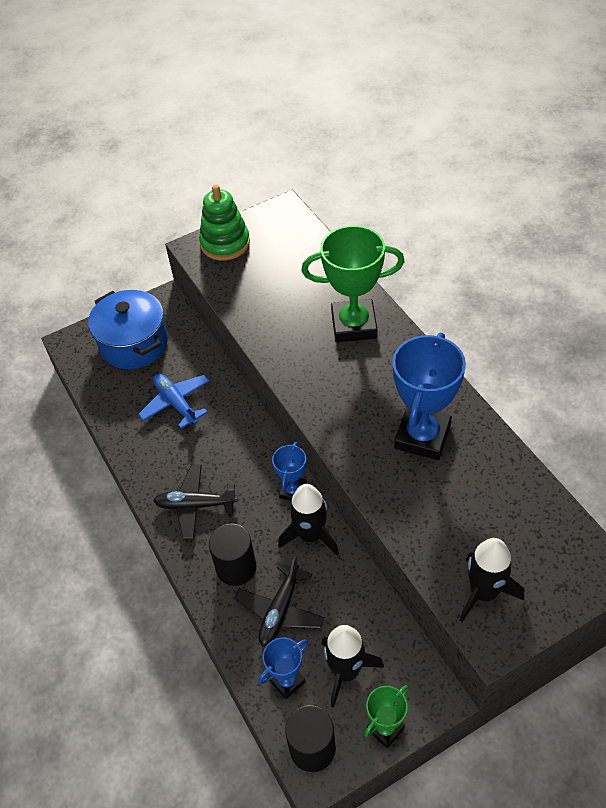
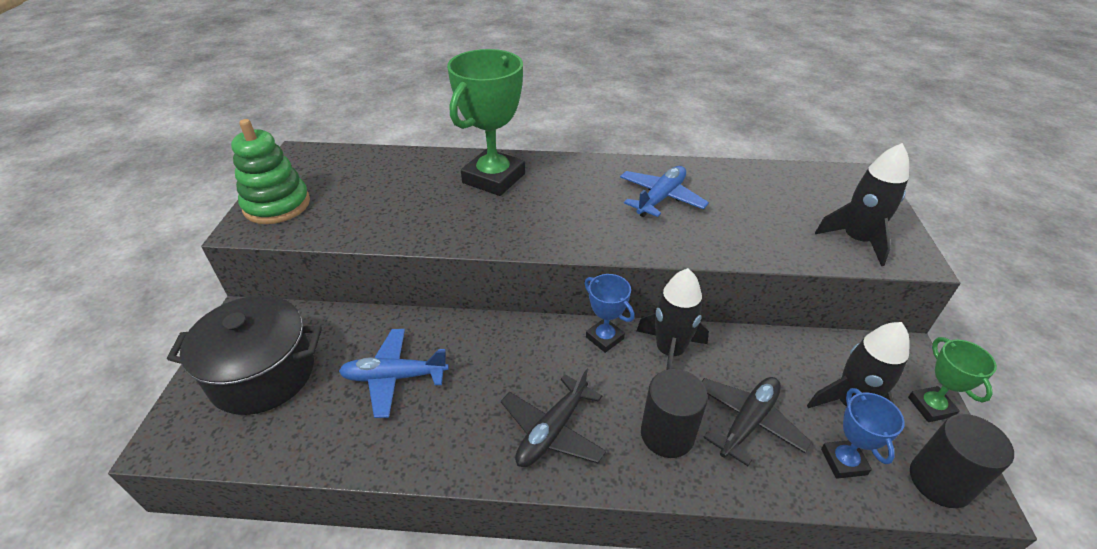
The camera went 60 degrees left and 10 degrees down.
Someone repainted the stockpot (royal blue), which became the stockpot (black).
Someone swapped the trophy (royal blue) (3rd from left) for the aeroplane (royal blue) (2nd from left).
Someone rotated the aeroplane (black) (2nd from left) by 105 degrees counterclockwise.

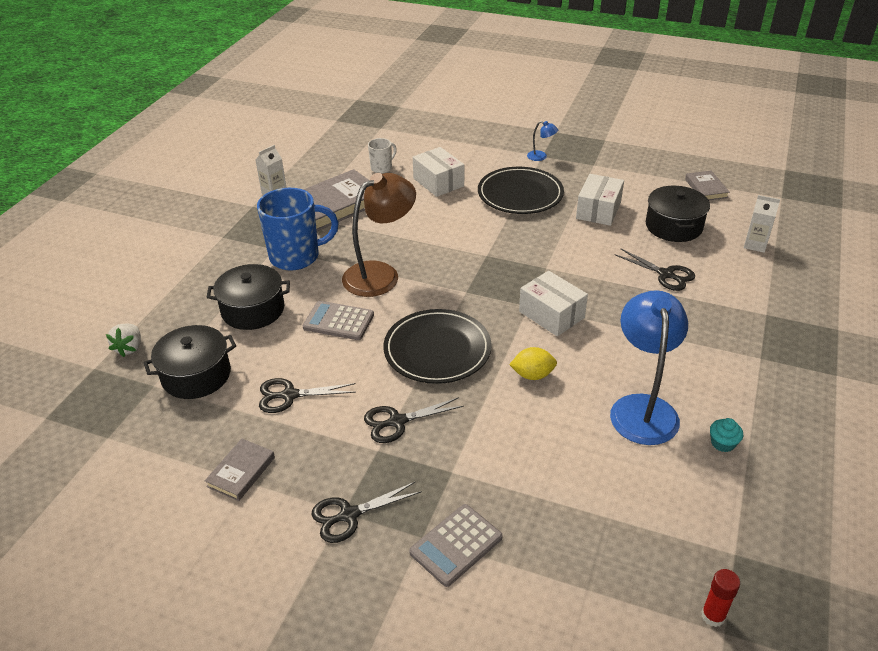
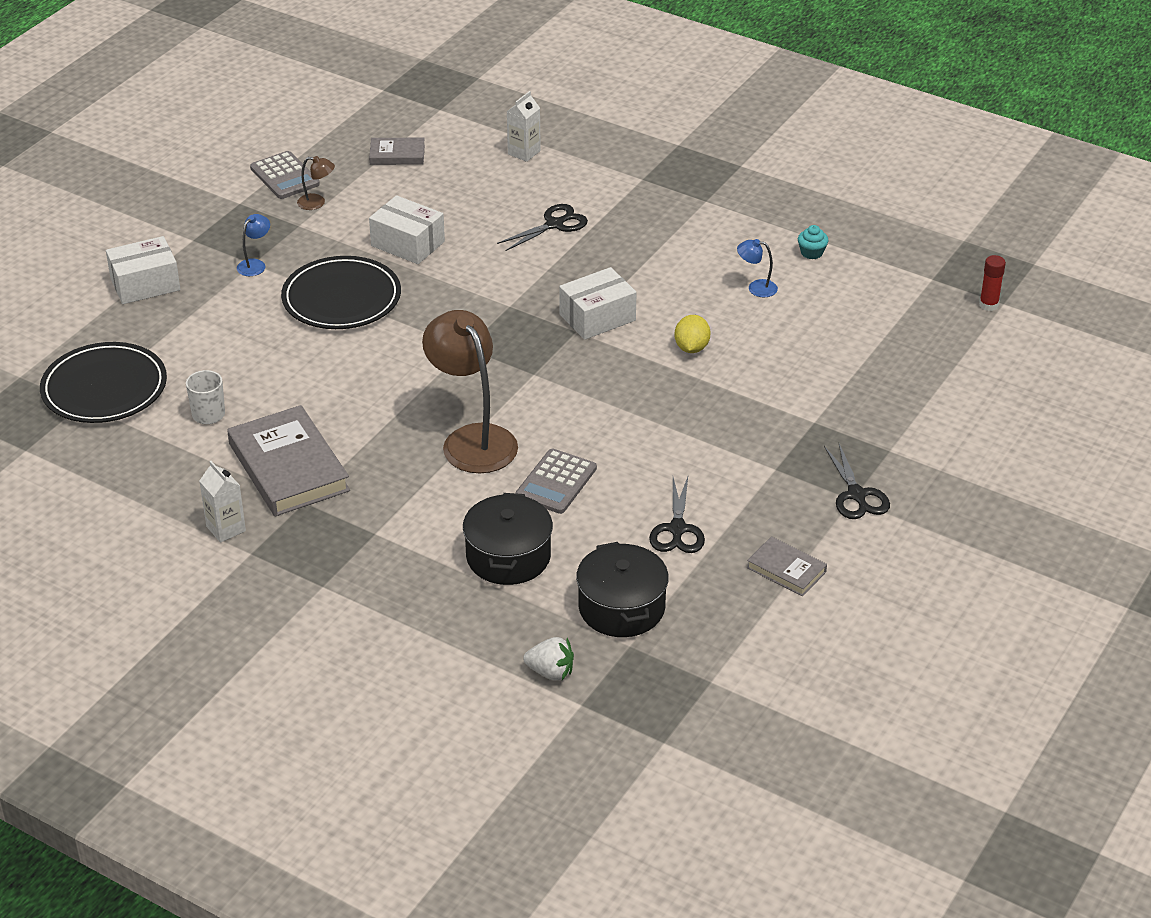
The camera went 80 degrees left and 0 degrees up.
Someone carried the dinner plate (black) (1st from left).
Someone carried the parcel (pure white) (1st from left).
Someone carried the adding machine (gray) (2nd from left in the first image).
Someone put down the desk lamp (russet) (1st from left).
Someone scaled the desk lamp (royal blue) (2nd from left) by 0.42.
Someone took away the coffee mug (royal blue).
Someone took away the shears (black) (3rd from left).
Someone took away the stockpot (black) (3rd from left).

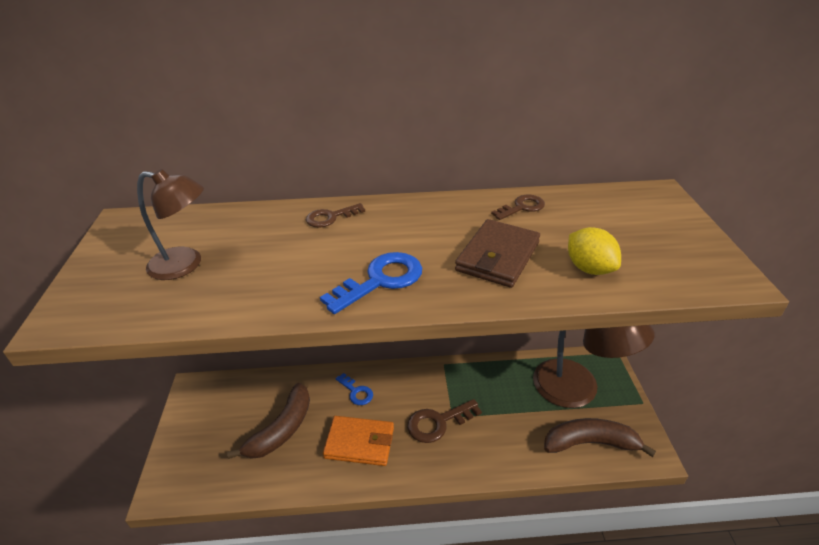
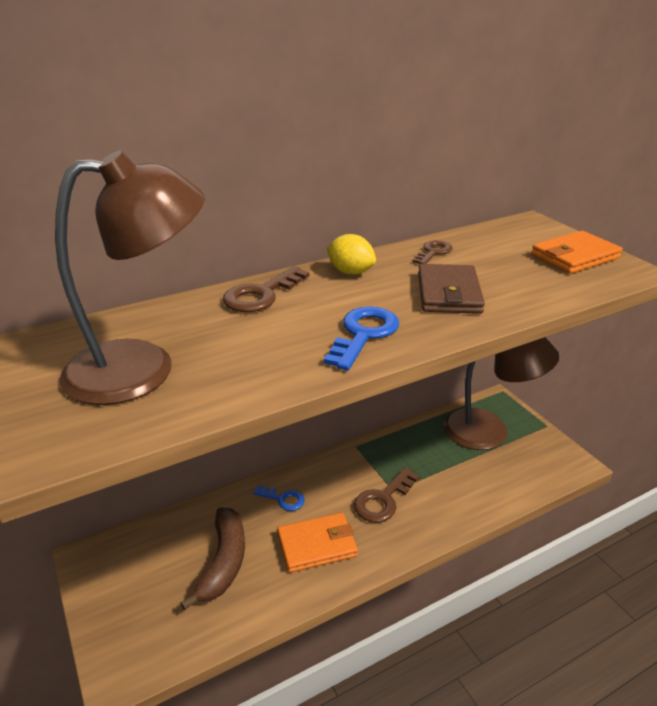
The camera went 25 degrees left and 5 degrees down.
Someone scaled the desk lamp (russet) (1st from left) by 1.73.
Someone scaled the key (russet) (1st from left) by 1.57.
Someone carried the toy lemon (golden).
Someone put down the wallet (orange) (2nd from left).
Someone took away the banana (russet) (2nd from left).

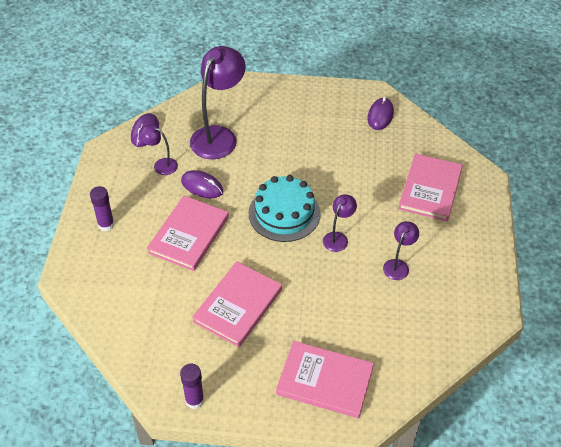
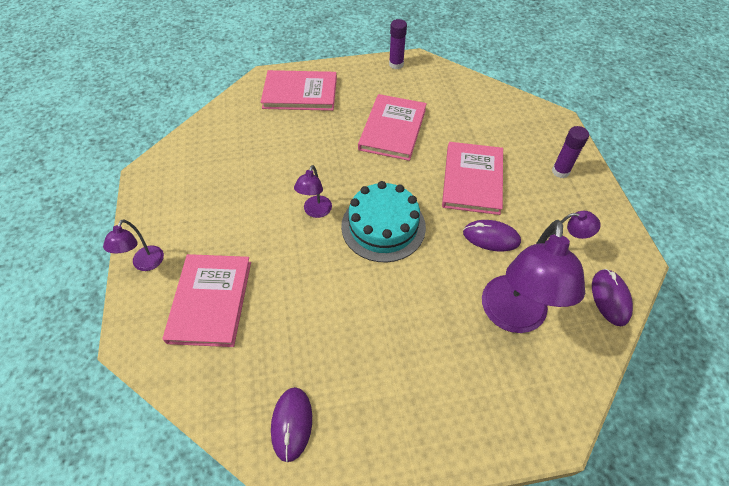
The camera went 165 degrees right and 5 degrees up.
Someone carried the desk lamp (royal purple) (4th from left in the first image).

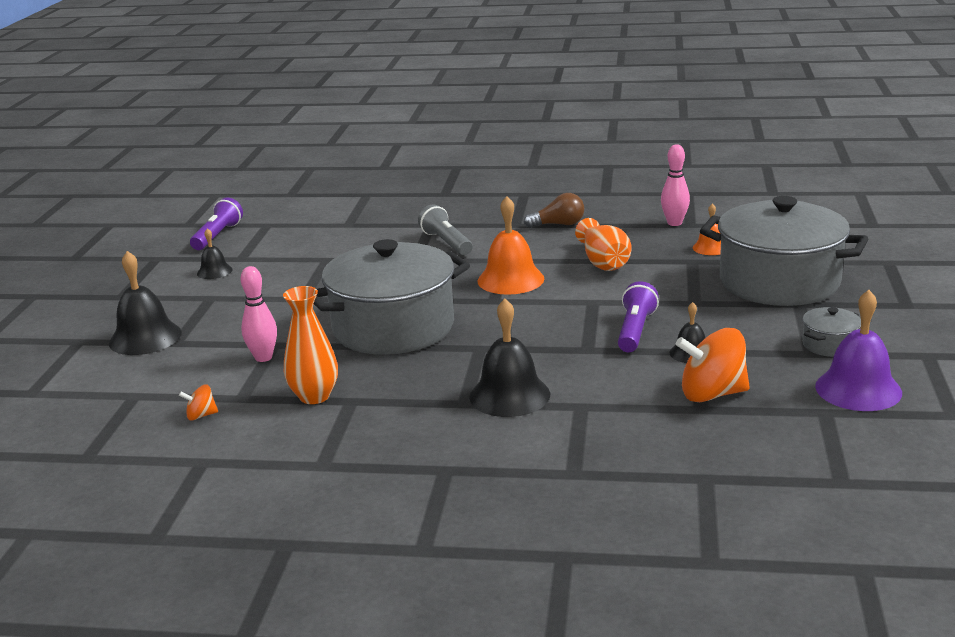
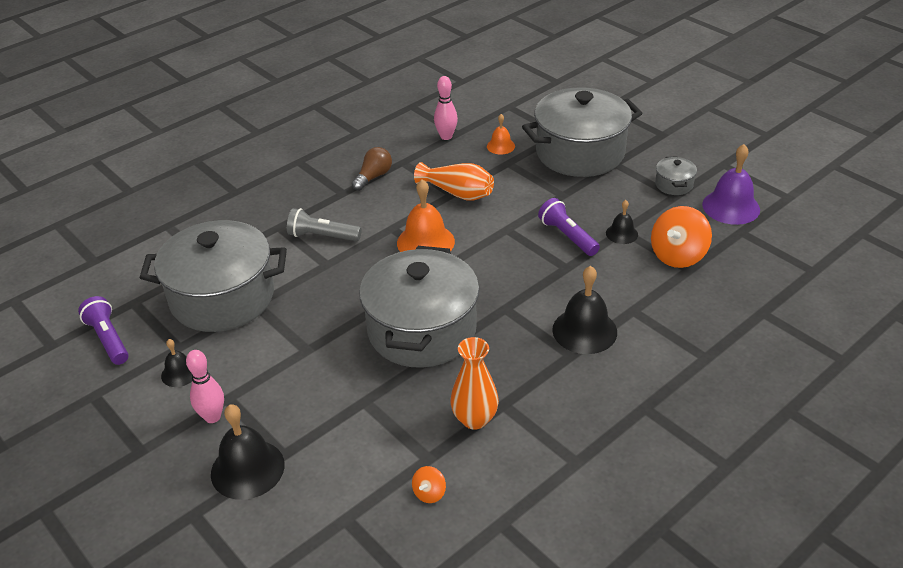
The camera went 50 degrees left and 15 degrees up.
Someone put down the stockpot (gray) (1st from left).
Someone carried the tenpin (rosy) (1st from left).

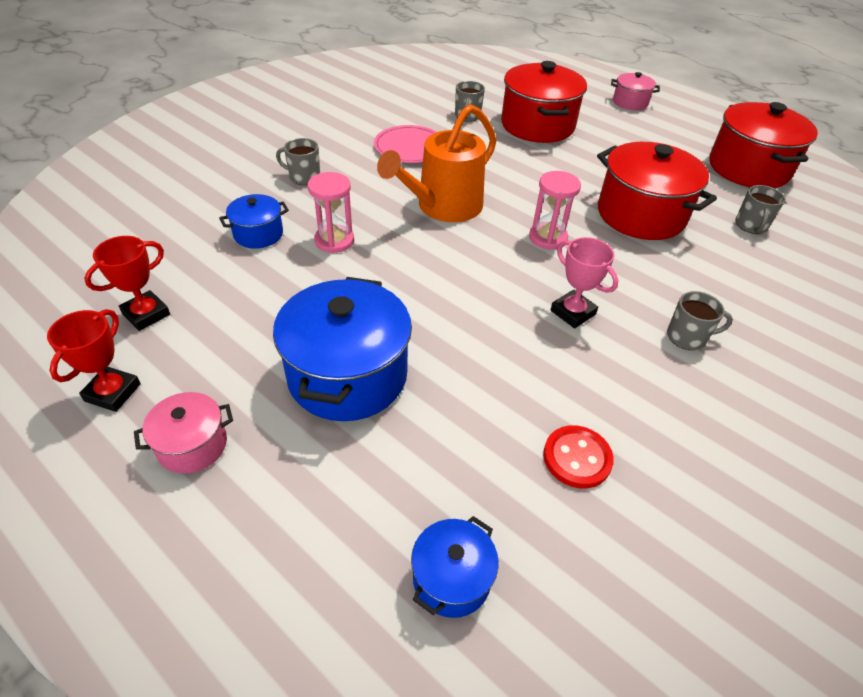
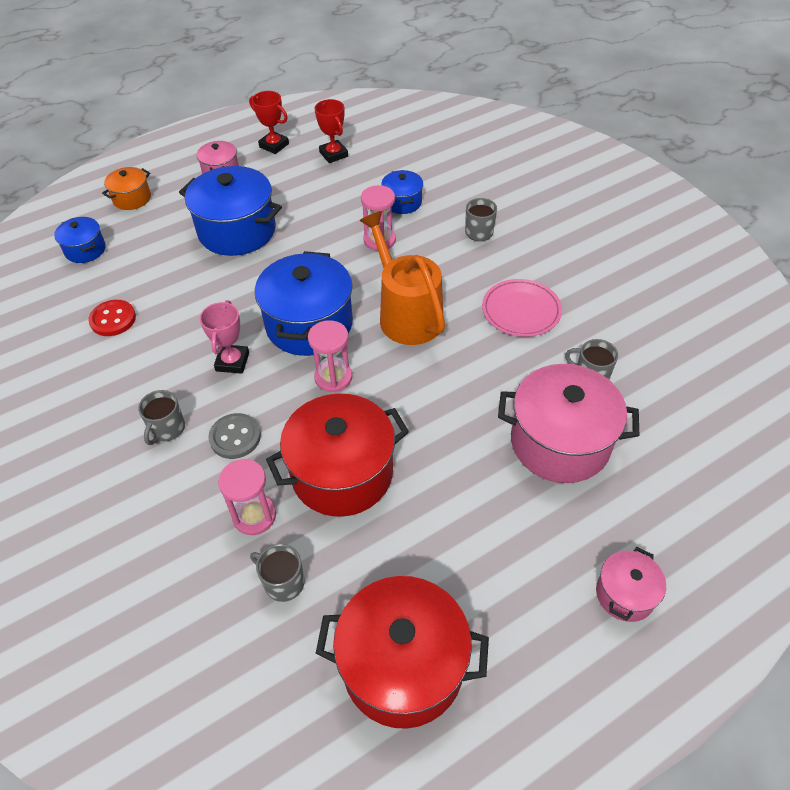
The camera went 110 degrees right and 5 degrees up.
Someone put down the stockpot (orange).
Someone rotated the trophy (rosy) by 60 degrees counterclockwise.
Someone put down the shirt button (gray).
Someone put down the sand timer (rosy) (1st from left).
Someone put down the stockpot (royal blue) (3rd from left).
Someone repainted the stockpot (red) (1st from left), which became the stockpot (rosy) (2nd from left).

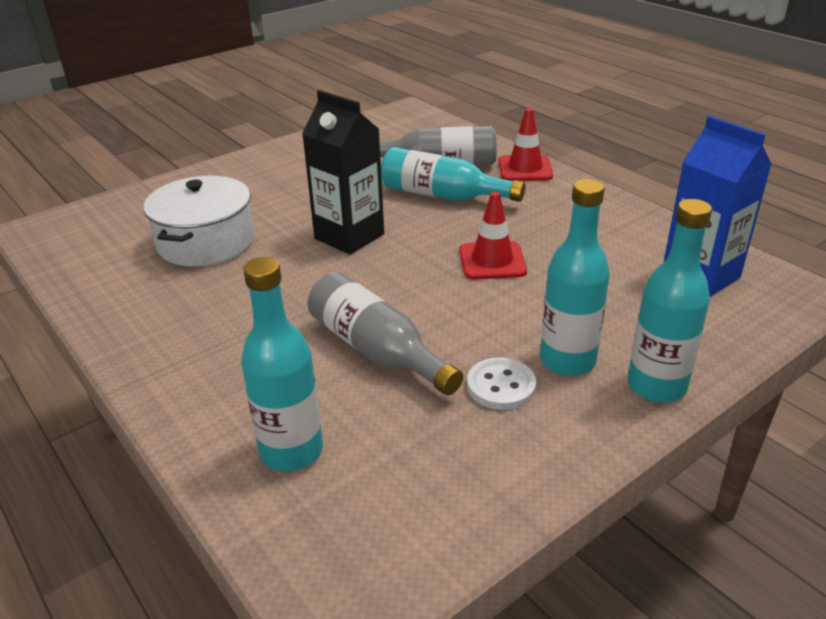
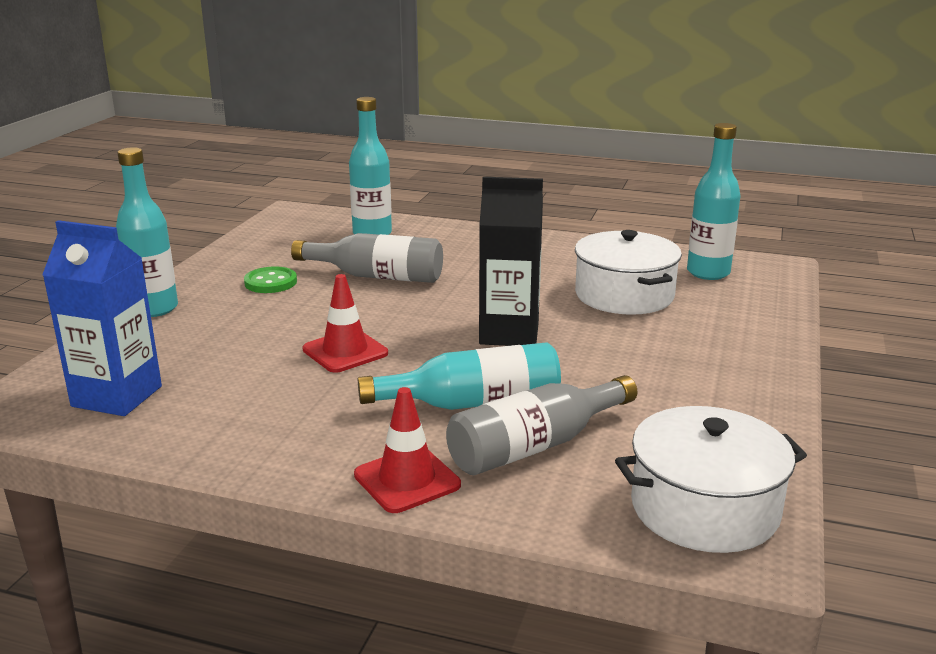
The camera went 145 degrees right and 10 degrees down.
Someone repainted the shirt button (pure white), which became the shirt button (emerald).
Someone put down the stockpot (pure white) (2nd from left).
Someone carried the bottle (teal) (3rd from left in the first image).

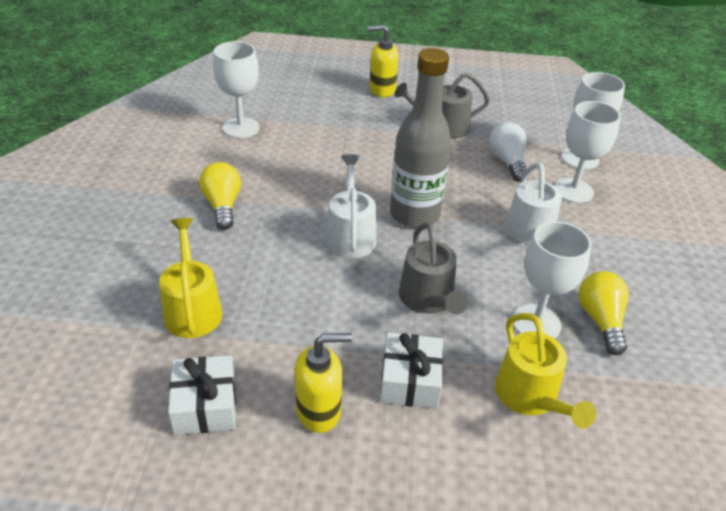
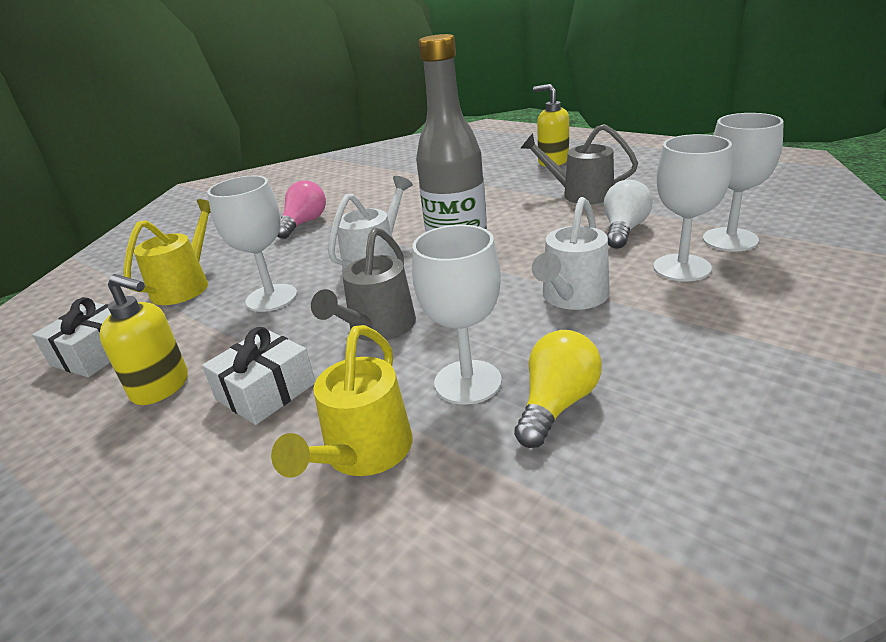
The camera went 40 degrees right and 10 degrees down.
Someone carried the wine glass (pure white) (1st from left).
Someone repainted the bulb (golden) (1st from left), which became the bulb (rosy).

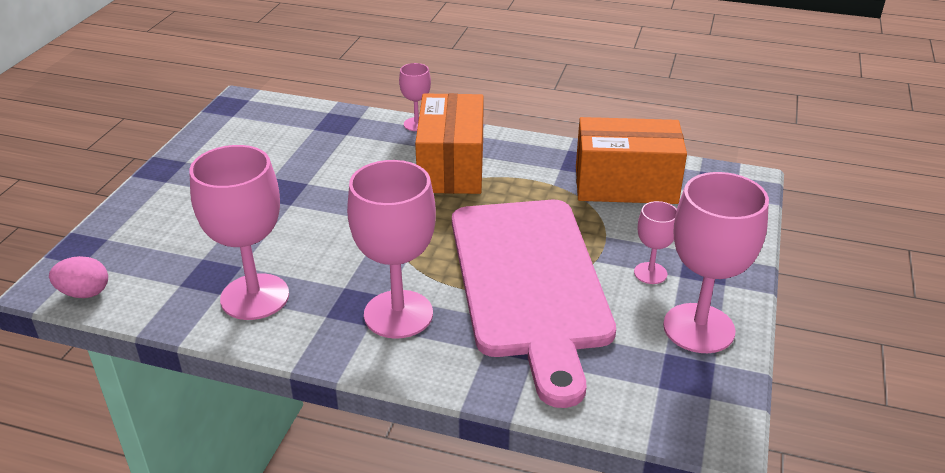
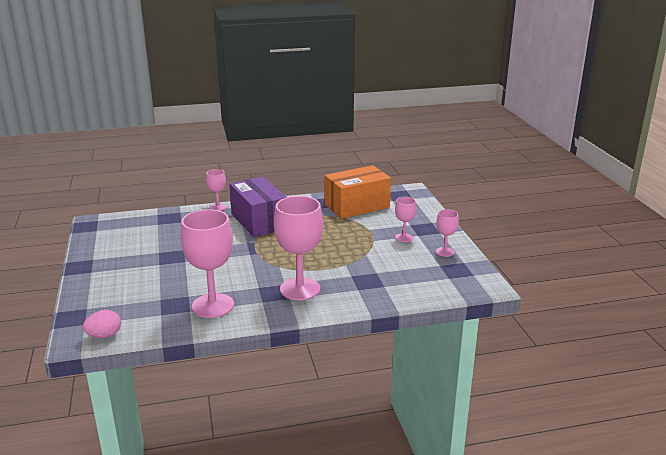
The camera went 30 degrees left and 10 degrees down.
Someone repainted the parcel (orange) (1st from left), which became the parcel (royal purple).
Someone scaled the wine glass (rosy) (5th from left) by 0.50.
Someone took away the chopping board (rosy).

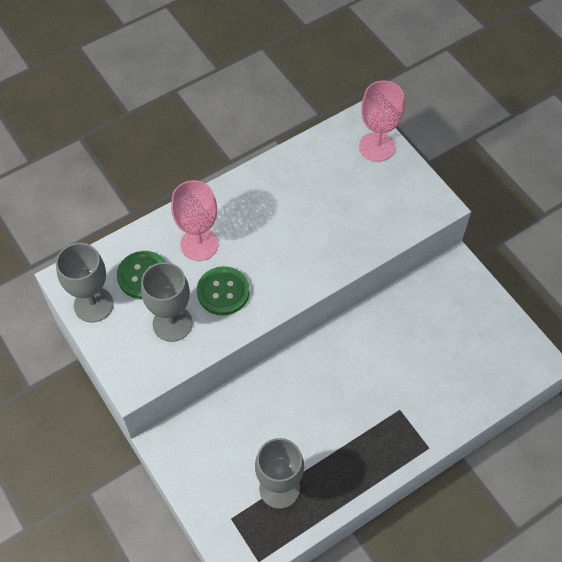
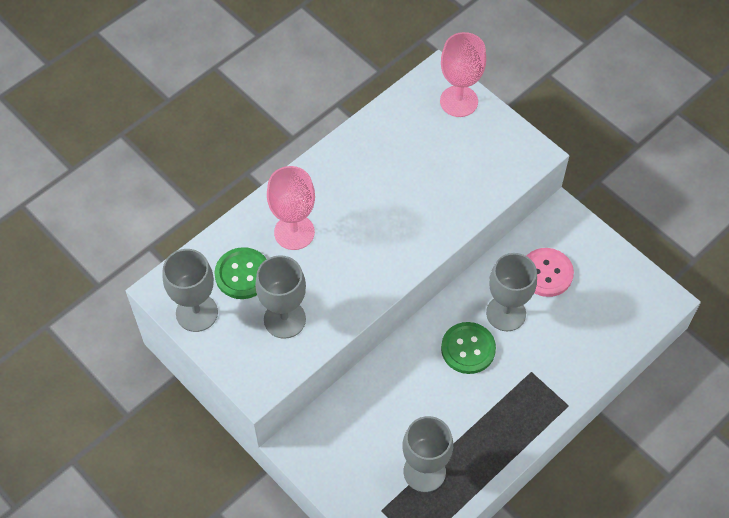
The camera went 10 degrees left and 0 degrees up.
Someone carried the shirt button (emerald) (2nd from left).
Someone put down the wine glass (gray) (4th from left).
Someone put down the shirt button (rosy).

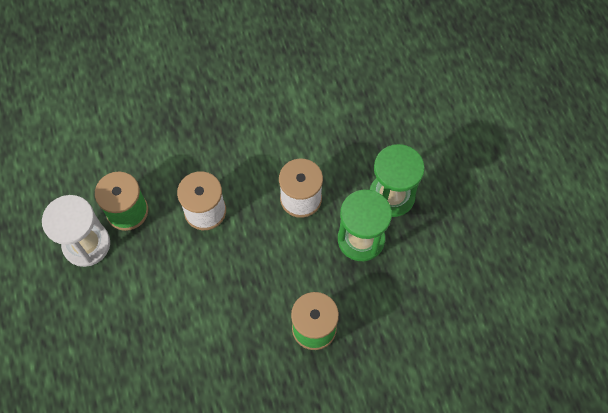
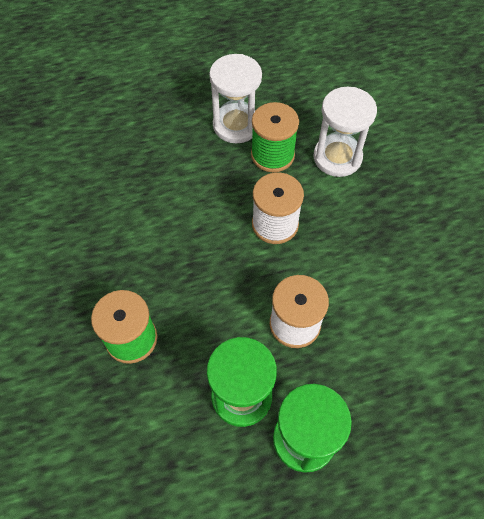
The camera went 90 degrees right and 5 degrees down.
Someone put down the sand timer (pure white) (2nd from left).

